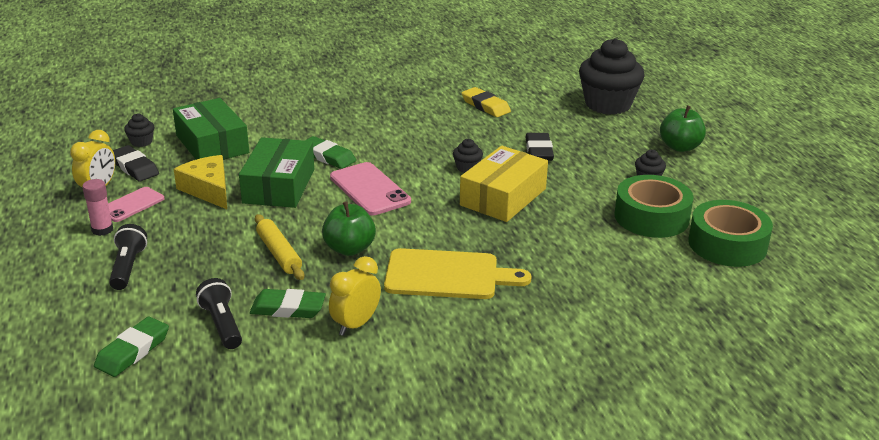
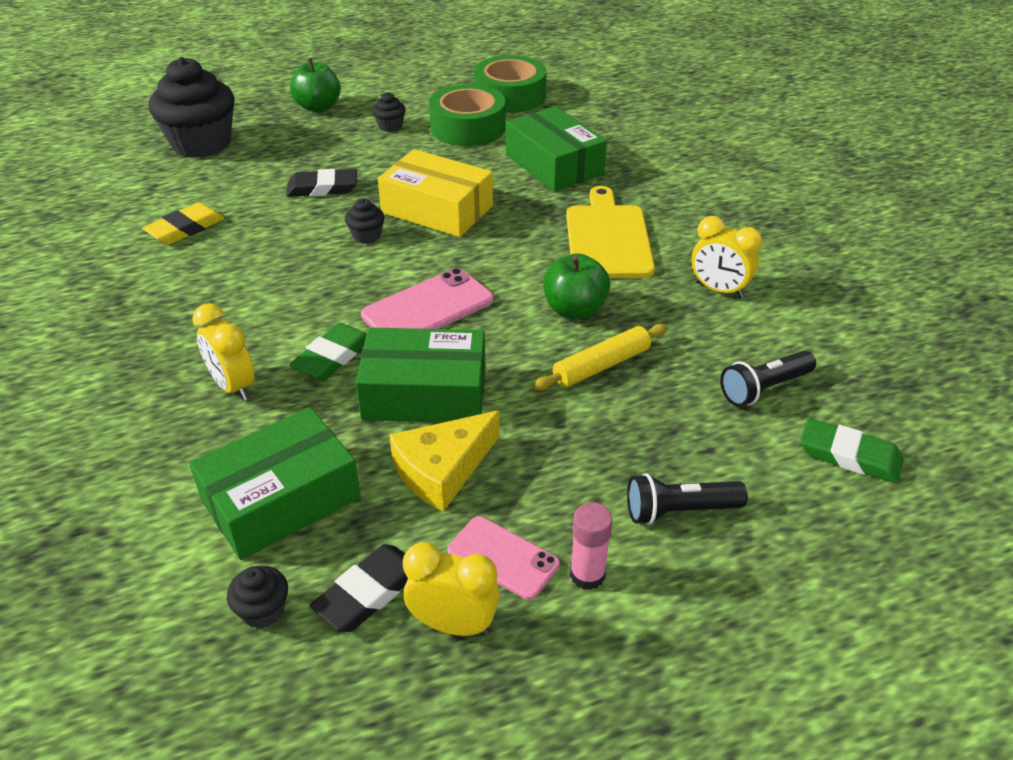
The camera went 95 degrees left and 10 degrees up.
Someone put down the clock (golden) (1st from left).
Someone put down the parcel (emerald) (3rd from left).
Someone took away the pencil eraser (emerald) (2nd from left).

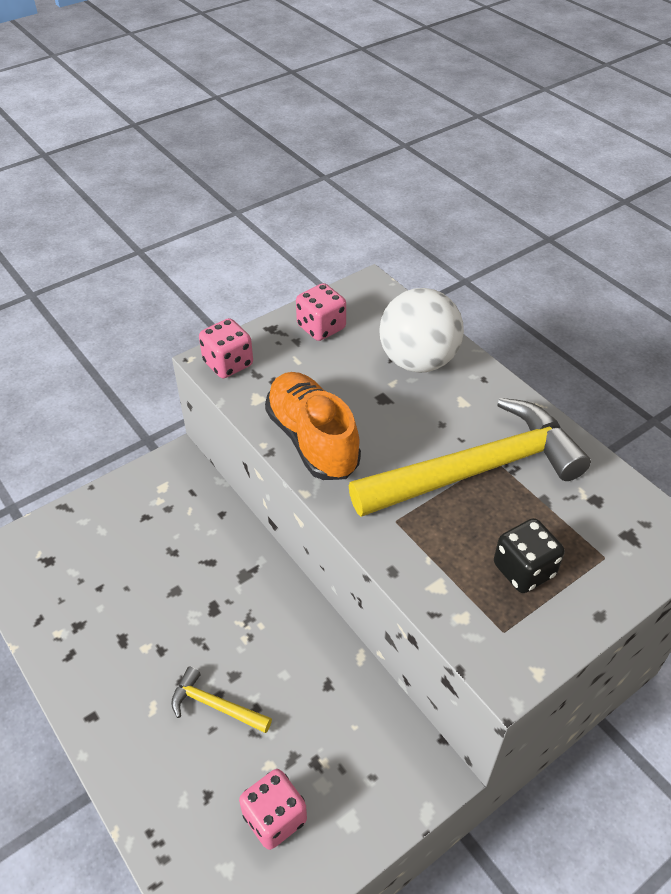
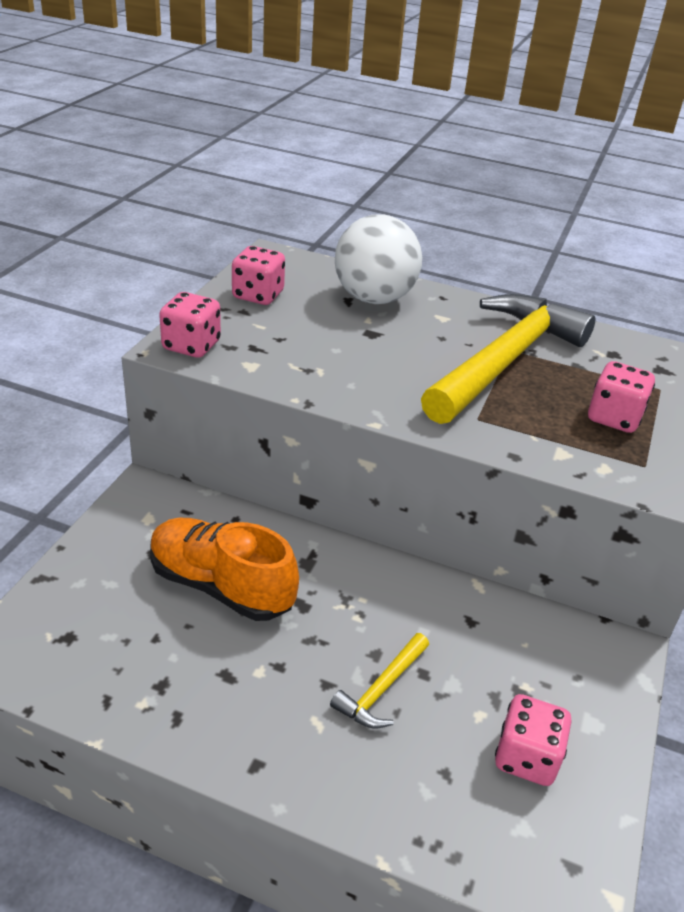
The camera went 35 degrees left and 10 degrees down.
Someone carried the shoe (orange).
Someone rotated the carpenter's hammer (golden) (1st from left) by 45 degrees counterclockwise.
Someone repainted the die (black), which became the die (rosy) (4th from left).

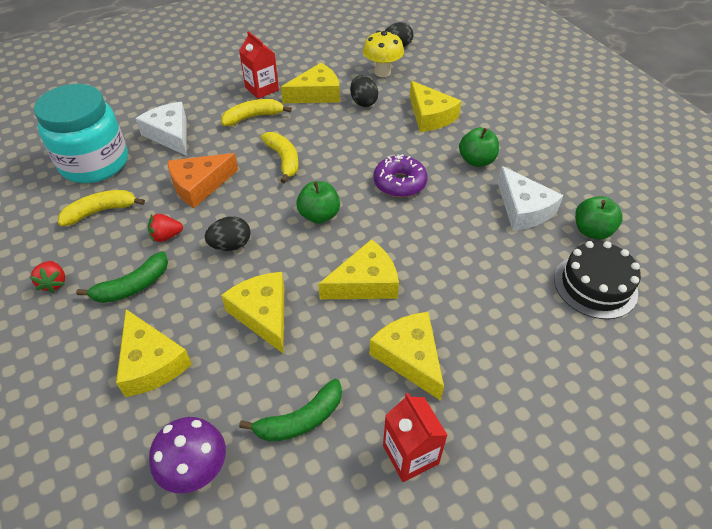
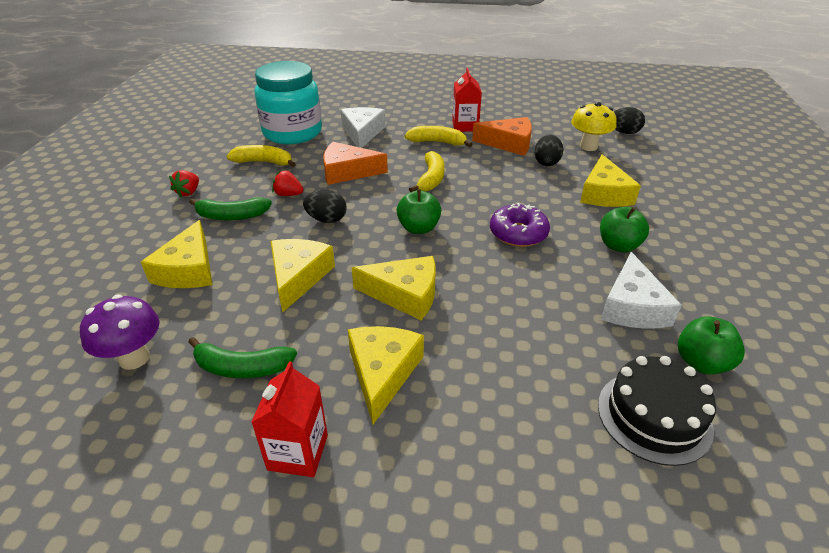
The camera went 35 degrees right and 10 degrees down.
Someone repainted the cheese (golden) (3rd from left), which became the cheese (orange) (2nd from left).

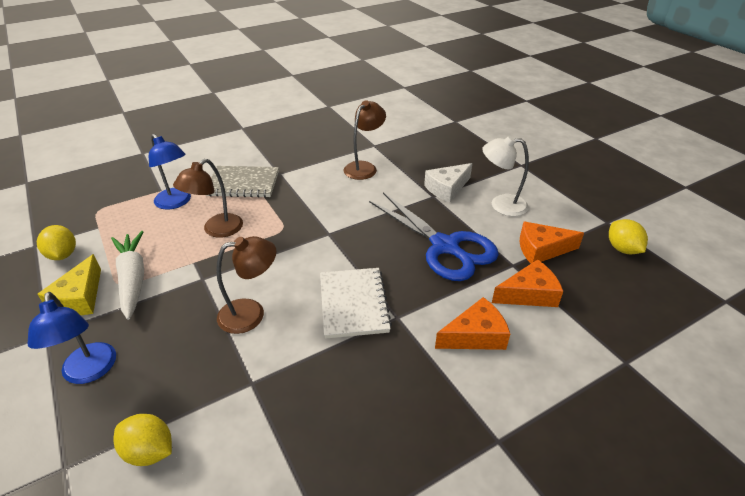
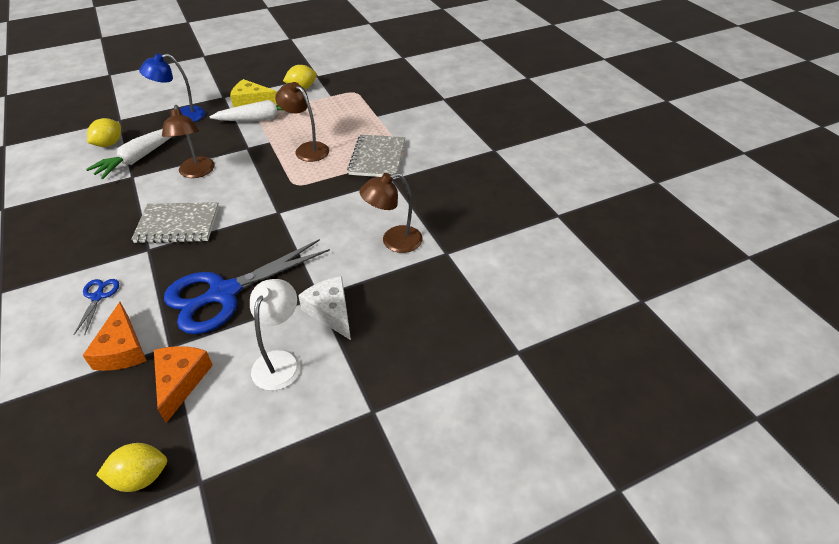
The camera went 95 degrees right and 5 degrees up.
Someone swapped the cheese (orange) (1st from left) for the shears (royal blue) (1st from left).
Someone put down the carrot (pure white) (1st from left).
Someone repainted the notebook (pure white), which became the notebook (gray) (1st from left).
Someone rotated the desk lamp (russet) (3rd from left) by 120 degrees clockwise.
Someone took away the desk lamp (royal blue) (2nd from left).

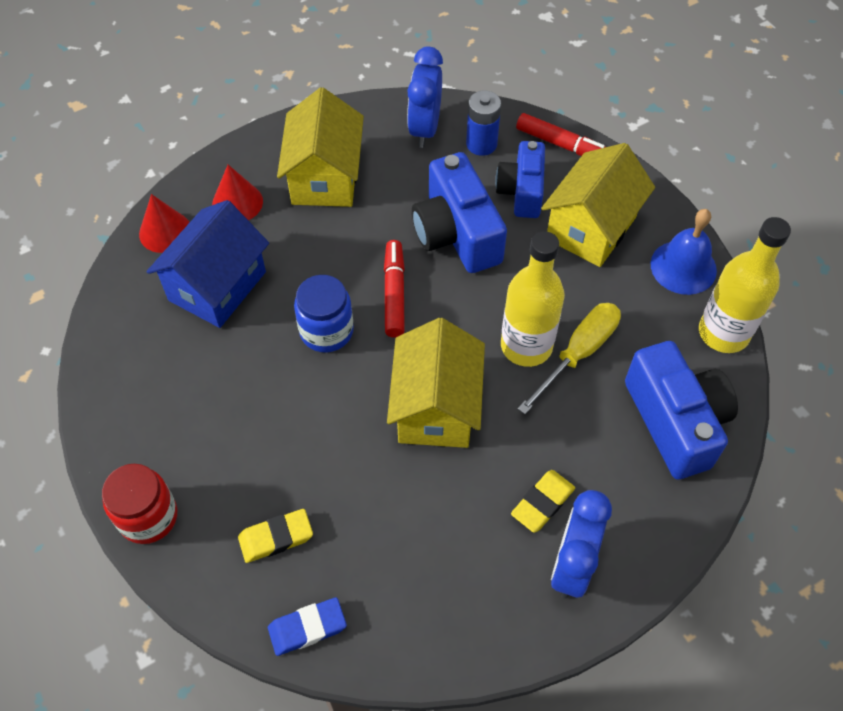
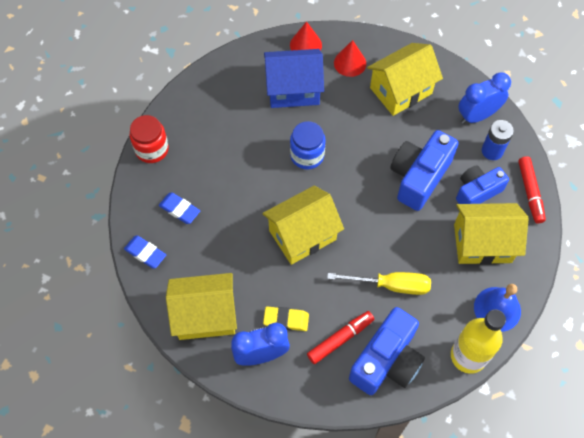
The camera went 55 degrees right and 5 degrees up.
Someone repainted the pencil eraser (golden) (1st from left), which became the pencil eraser (royal blue) (2nd from left).
Someone put down the toy house (golden) (1st from left).
Someone carried the marker pen (red) (1st from left).
Someone took away the bottle (golden) (1st from left).

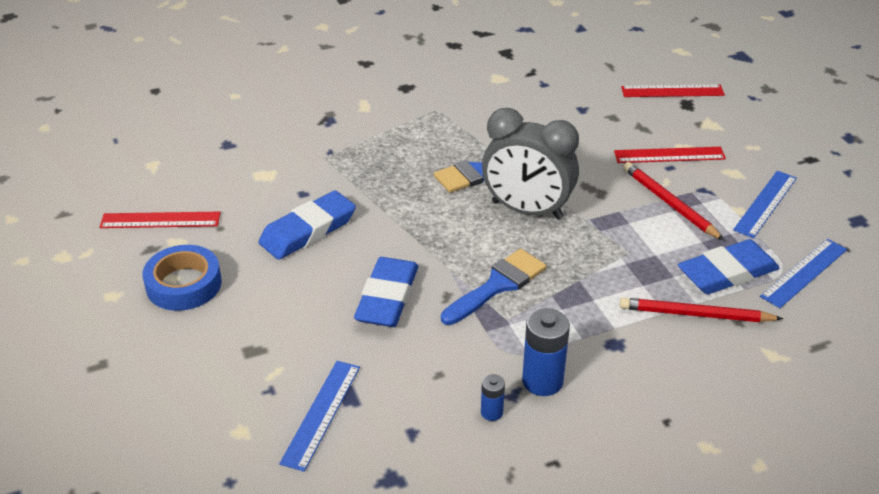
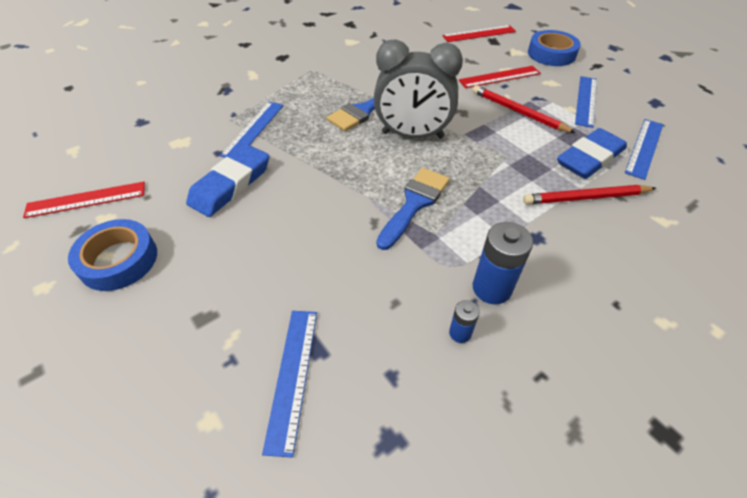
The camera went 15 degrees left and 10 degrees up.
Someone put down the straightedge (royal blue) (1st from left).
Someone put down the sticky tape (royal blue) (2nd from left).
Someone took away the pencil eraser (royal blue) (2nd from left).

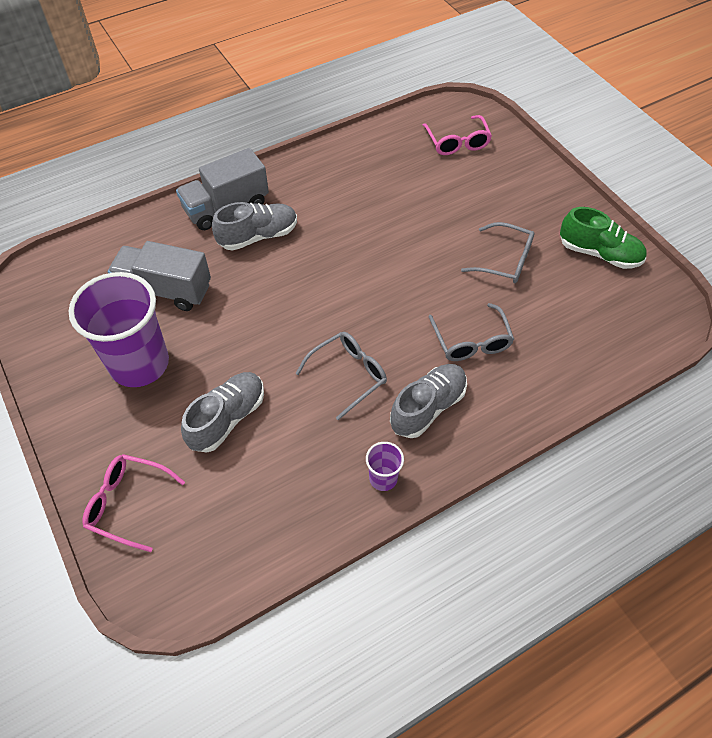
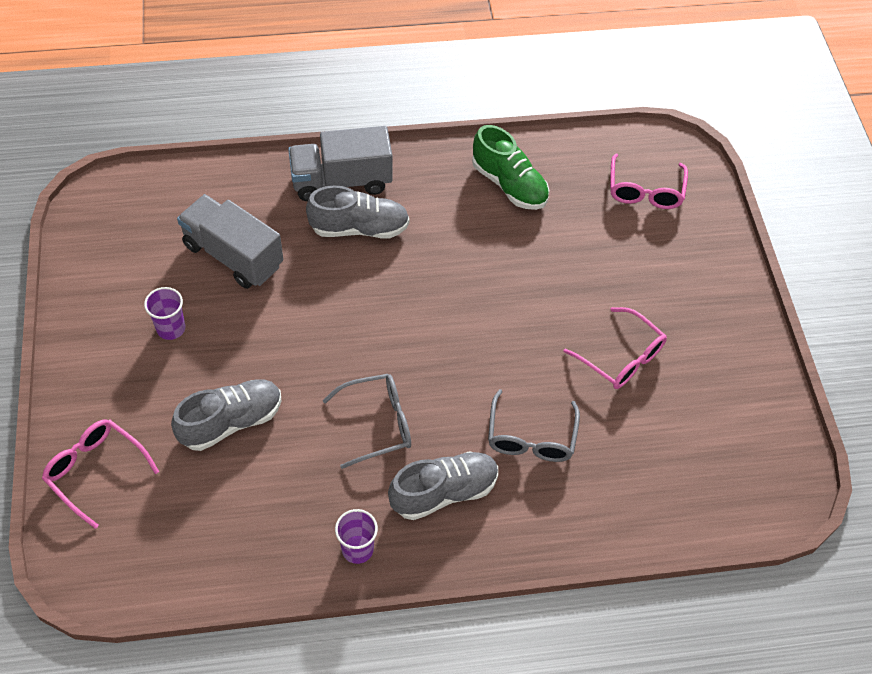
The camera went 20 degrees right and 0 degrees up.
Someone scaled the cup (royal purple) (1st from left) by 0.43.
Someone carried the shoe (emerald).
Someone repainted the spectacles (gray) (3rd from left), which became the spectacles (rosy) (2nd from left).

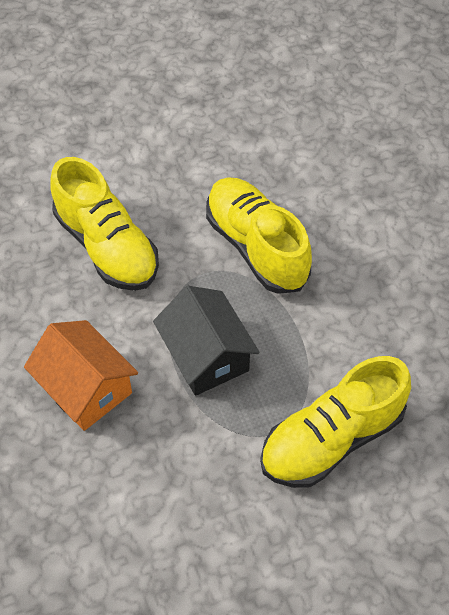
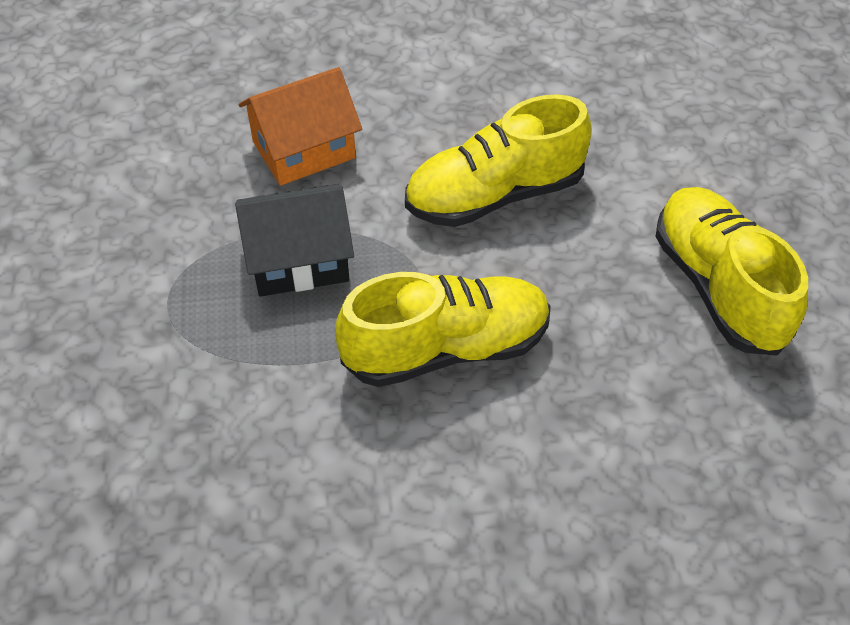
The camera went 105 degrees right and 5 degrees down.
Someone carried the shoe (golden) (3rd from left).

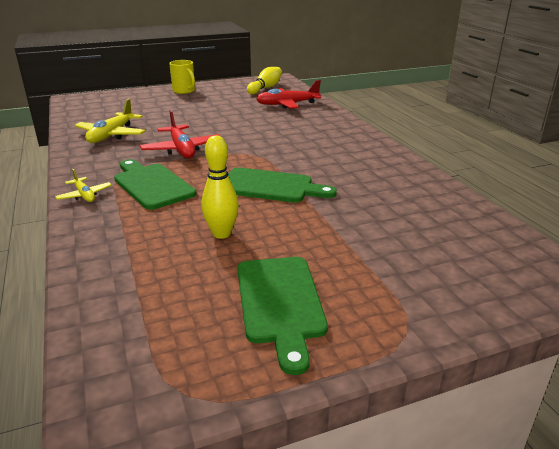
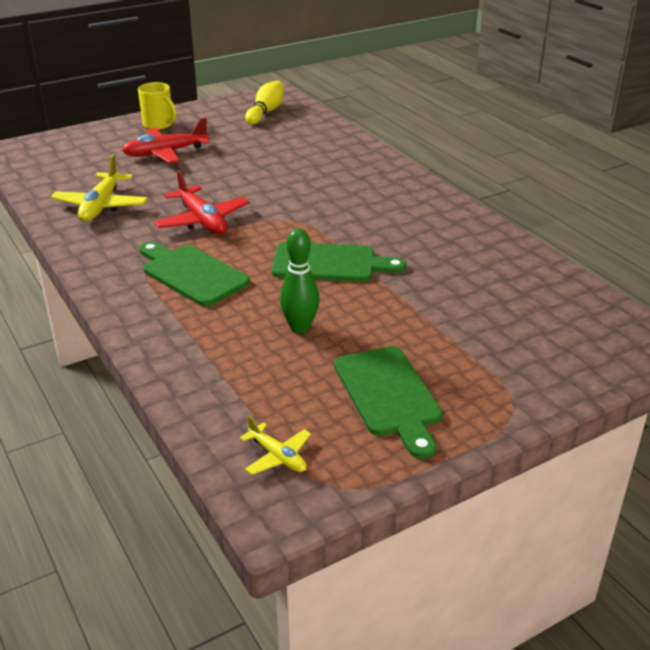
The camera went 10 degrees left and 5 degrees up.
Someone carried the aeroplane (red) (2nd from left in the first image).
Someone carried the aeroplane (golden) (1st from left in the first image).
Someone repainted the tenpin (golden) (1st from left), which became the tenpin (emerald).

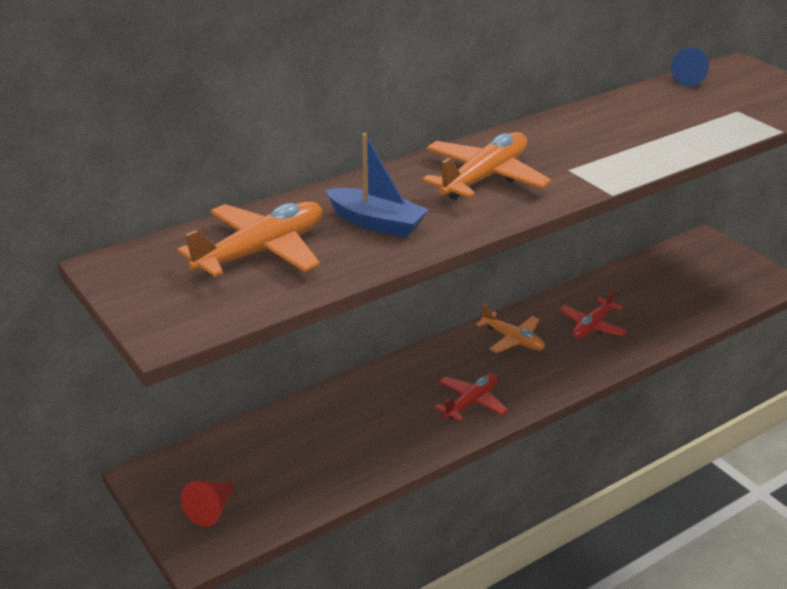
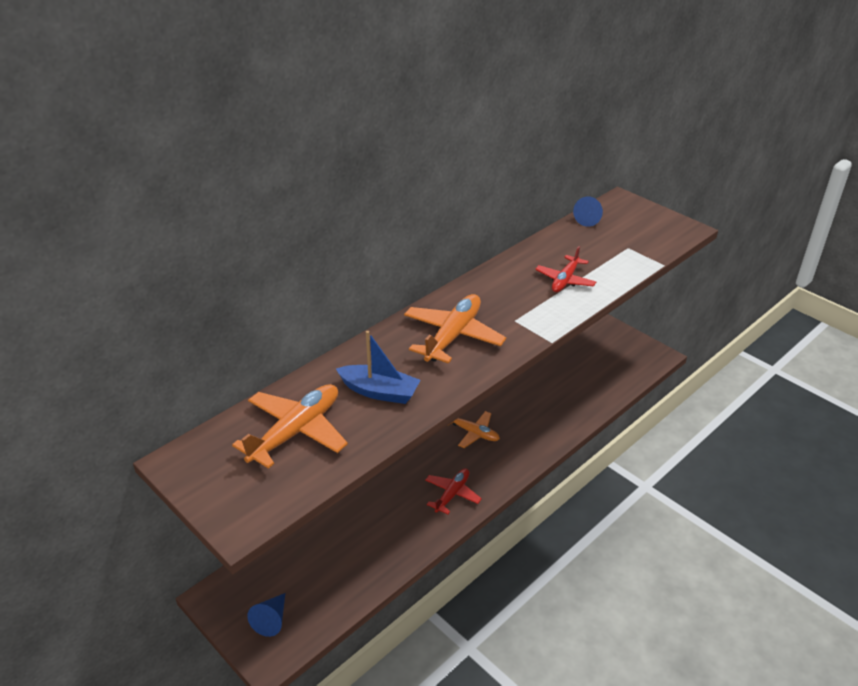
The camera went 10 degrees left and 5 degrees up.
Someone repainted the cone (red), which became the cone (royal blue) (1st from left).
Someone carried the aeroplane (red) (2nd from left).

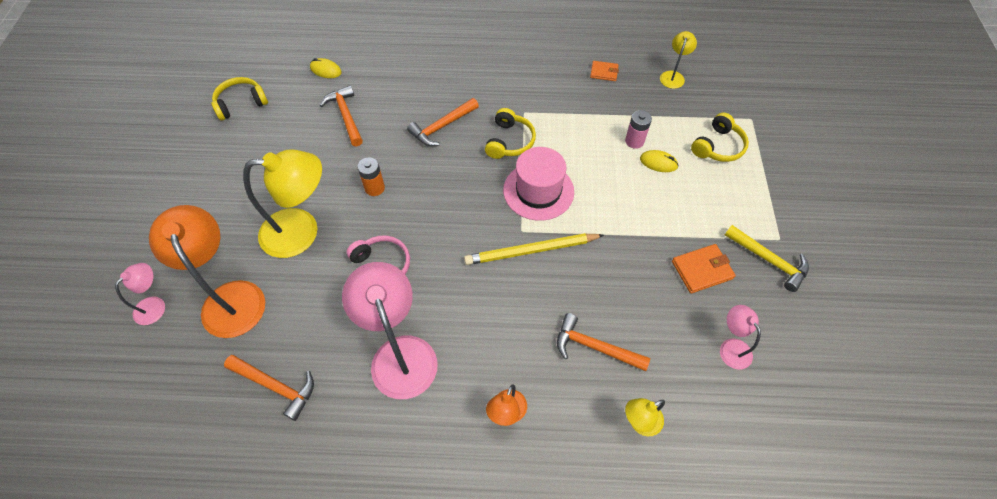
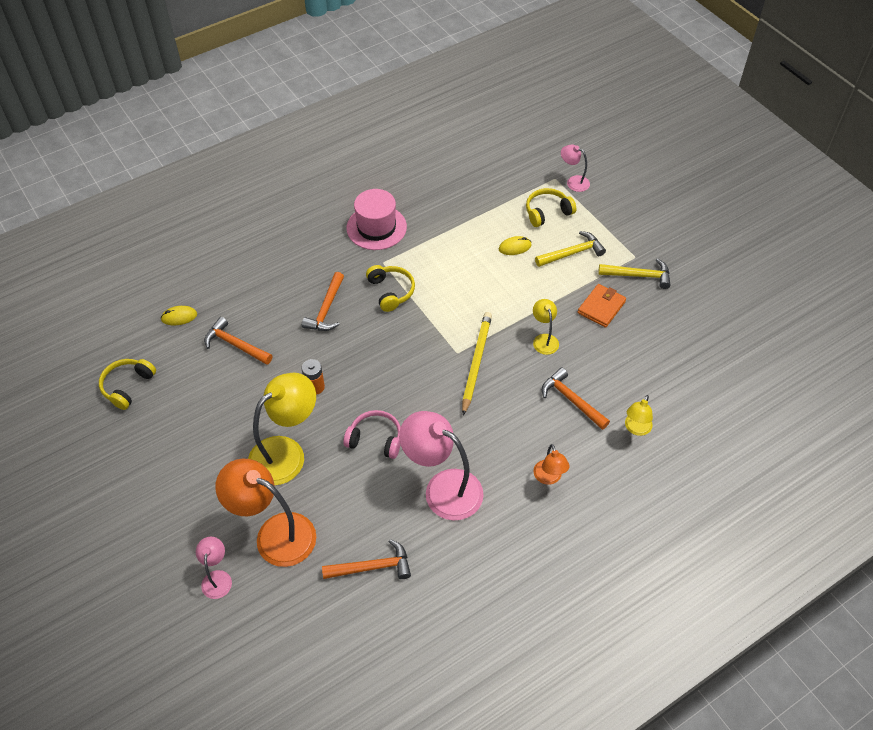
The camera went 35 degrees left and 5 degrees down.
Someone carried the top hat (rosy).
Someone rotated the wooden pencil (golden) by 150 degrees clockwise.
Someone rotated the over-ear headphones (golden) (3rd from left) by 120 degrees counterclockwise.
Someone carried the desk lamp (golden) (3rd from left in the first image).
Someone put down the carpenter's hammer (golden) (1st from left).
Someone rotated the carpenter's hammer (orange) (4th from left) by 60 degrees clockwise.
Someone carried the desk lamp (rosy) (3rd from left).
Someone took away the wallet (orange) (1st from left).
Someone took away the battery (rosy).

